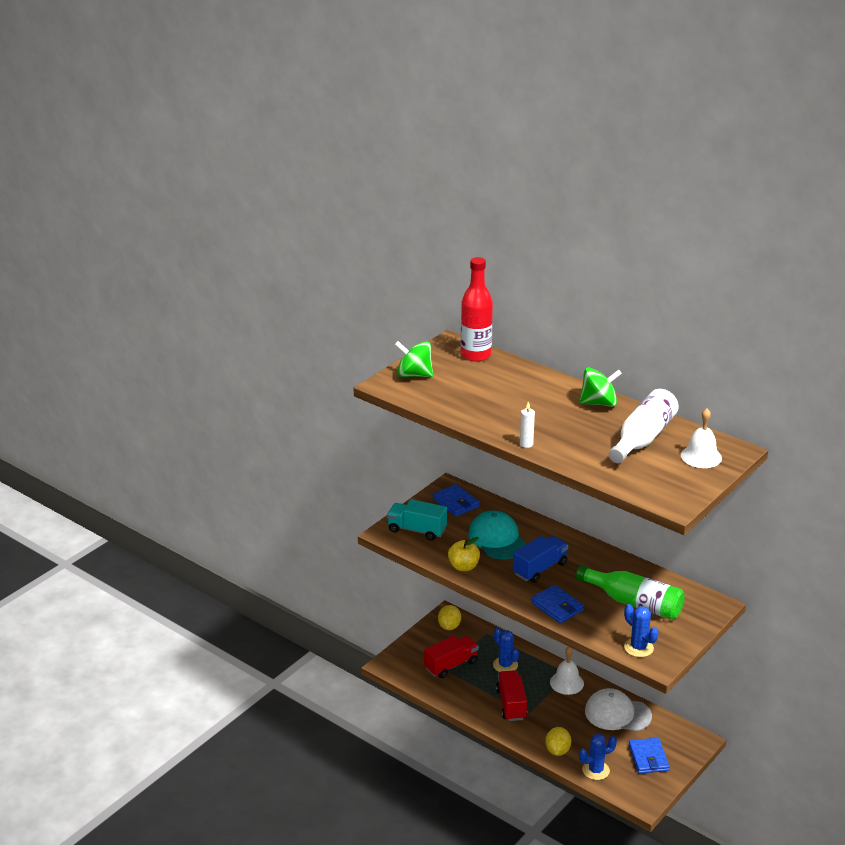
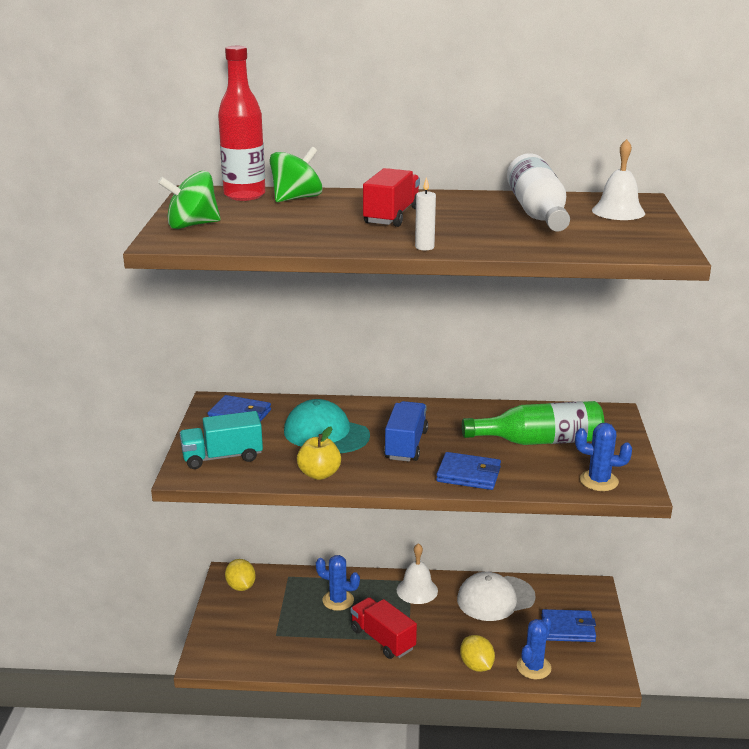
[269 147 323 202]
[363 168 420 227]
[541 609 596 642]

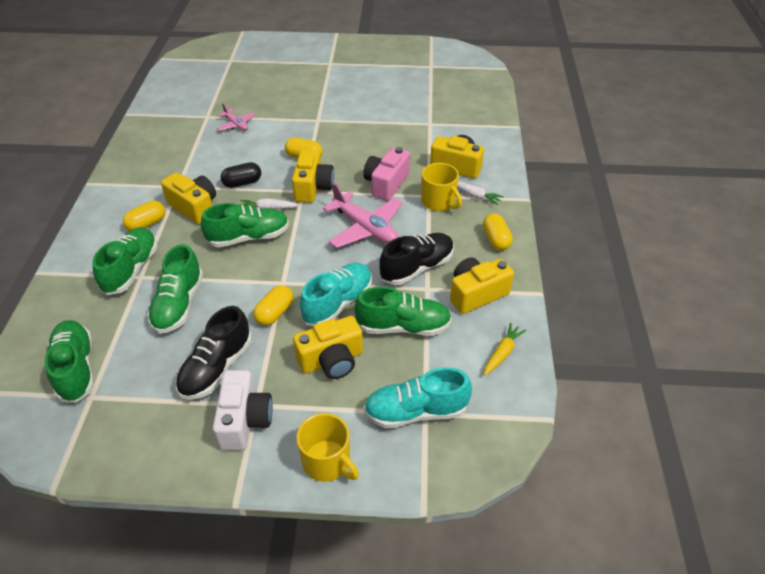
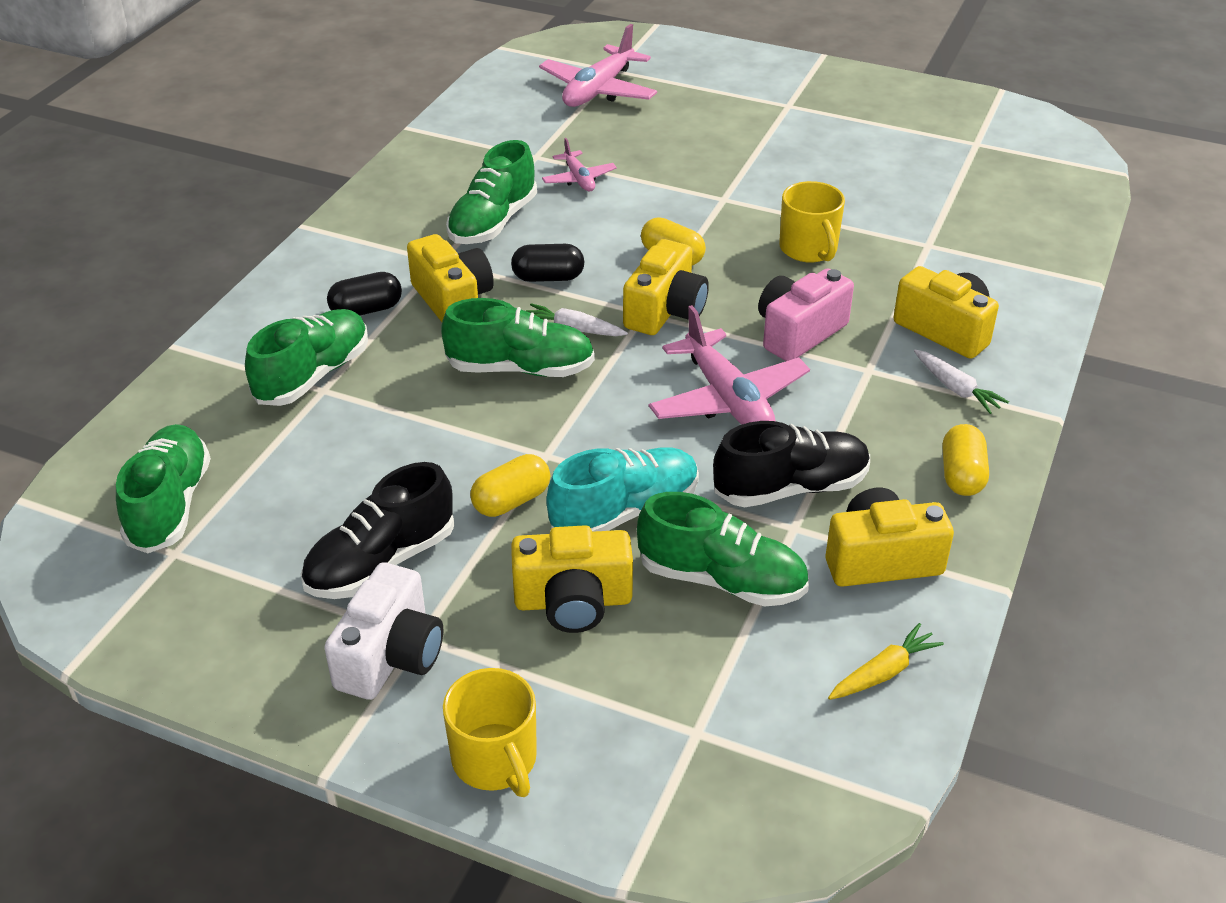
[779 181 845 263]
[327 272 402 315]
[446 140 537 244]
[364 367 472 428] (first image)
[539 24 657 107]

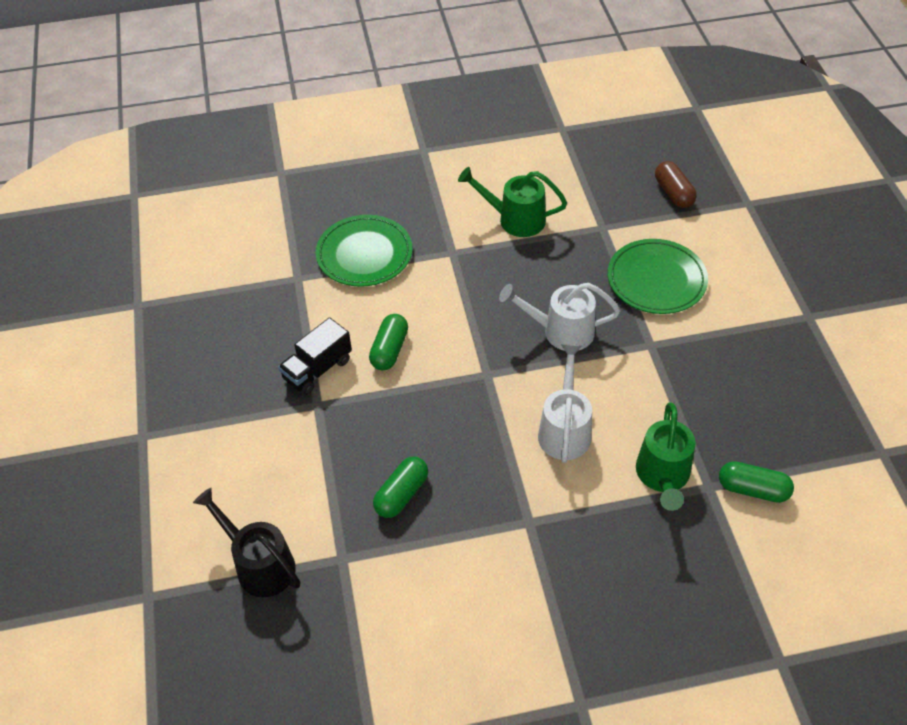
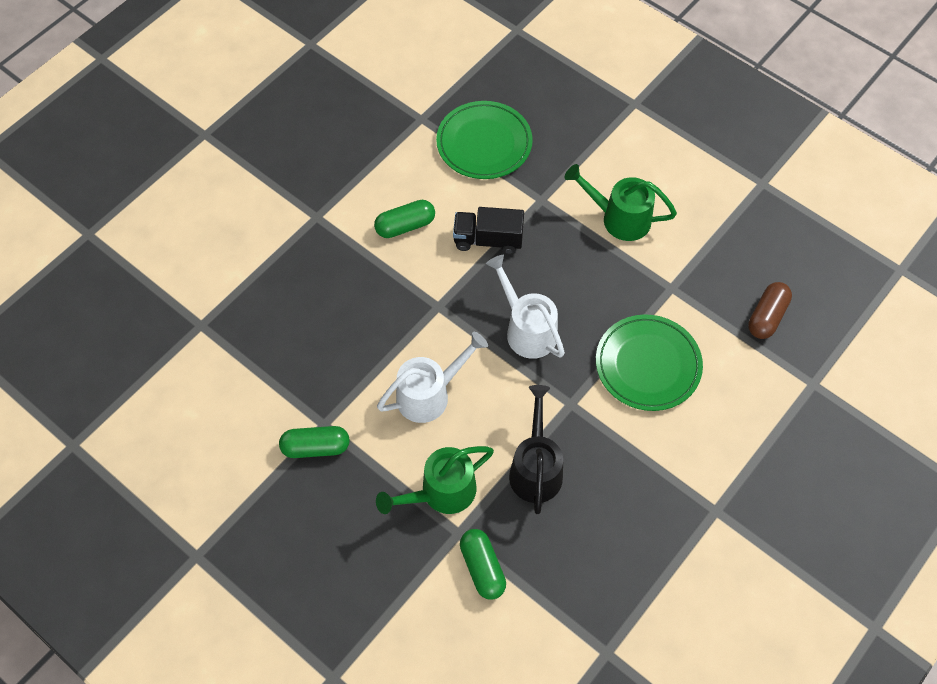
[564 164 677 241]
[453 207 524 254]
[279 426 350 458]
[509 385 563 514]

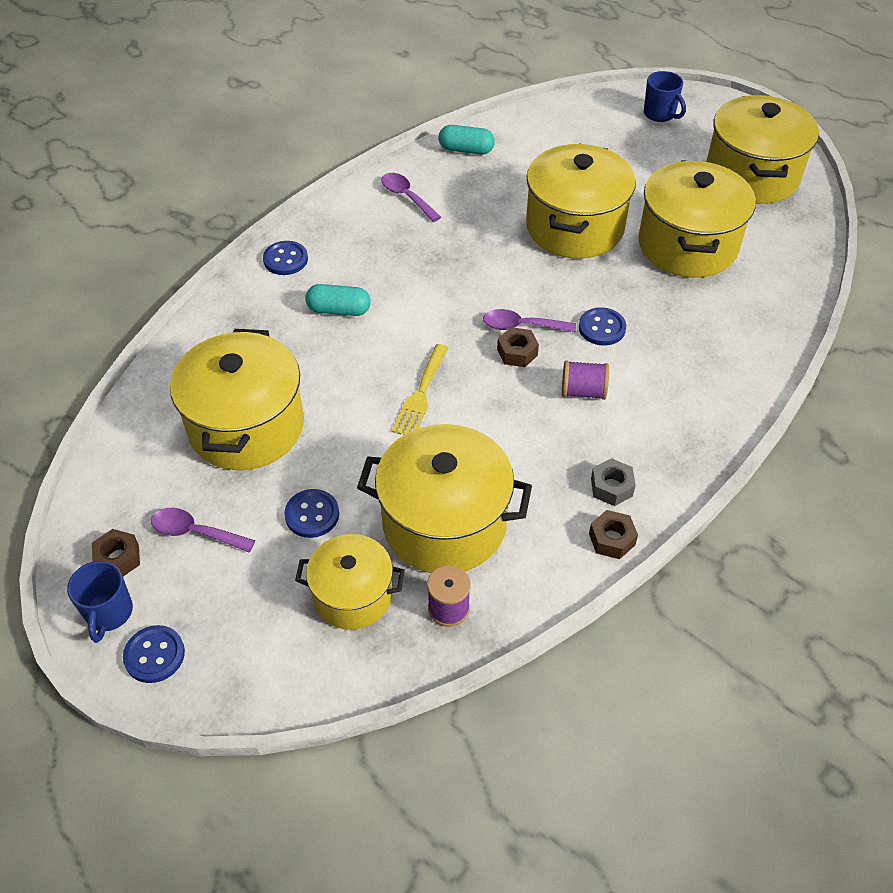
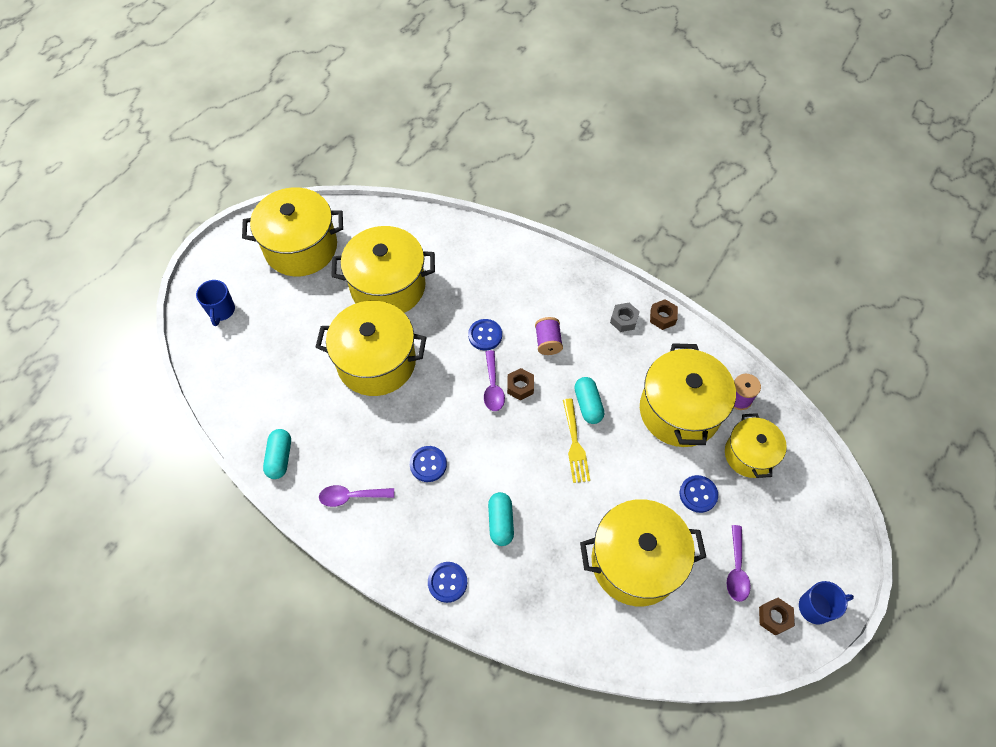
[196 280 235 326]
[319 485 394 507]
[563 399 590 483]
[410 446 447 482]
[574 377 604 424]

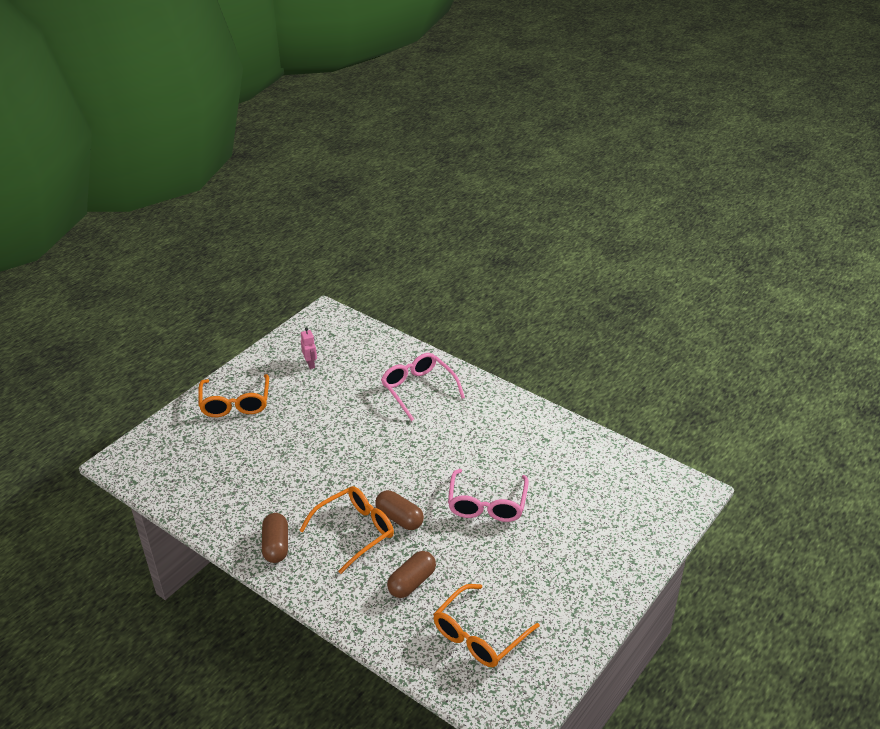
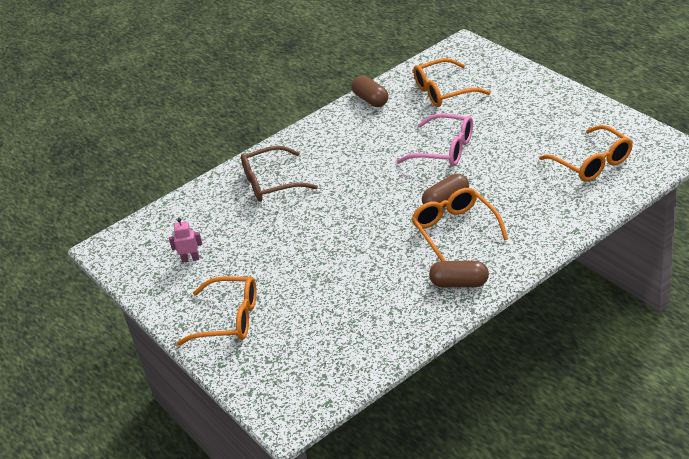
[241 146 318 202]
[352 76 389 107]
[413 58 491 107]

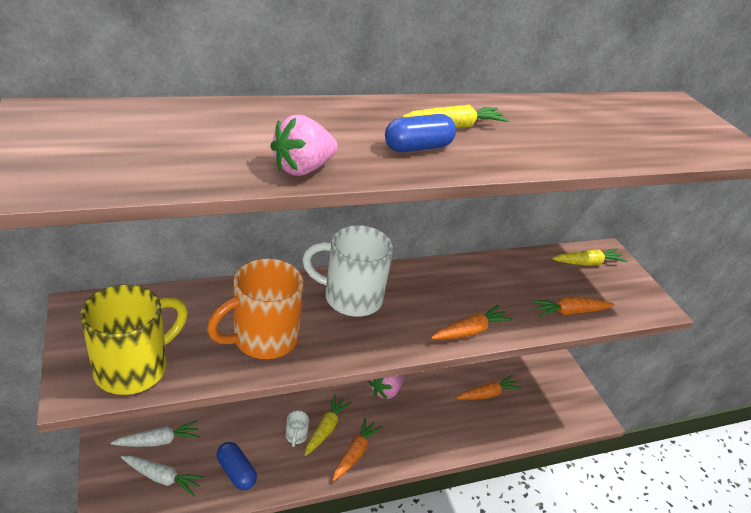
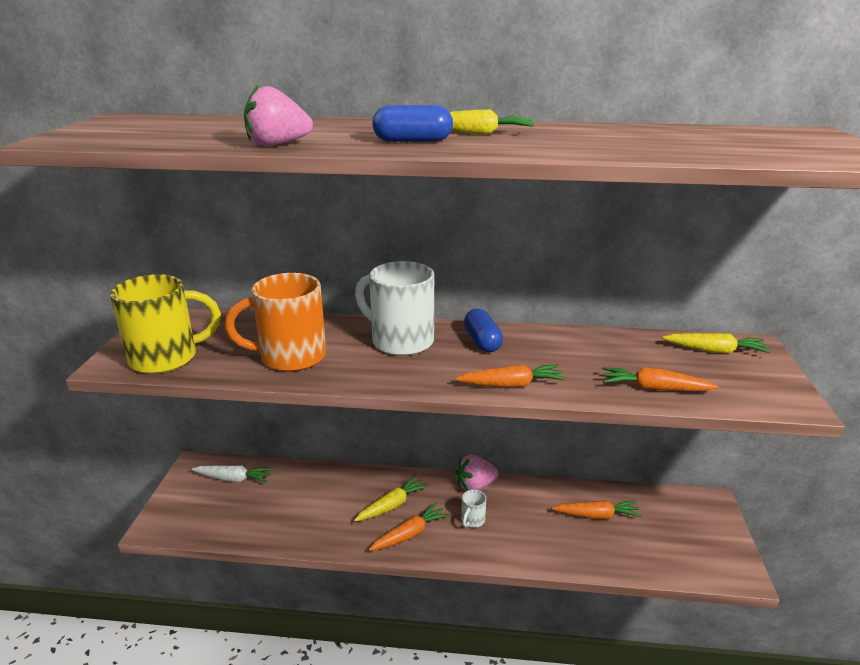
[461 490 486 528]
[464 309 503 352]
[121 456 205 496] (first image)

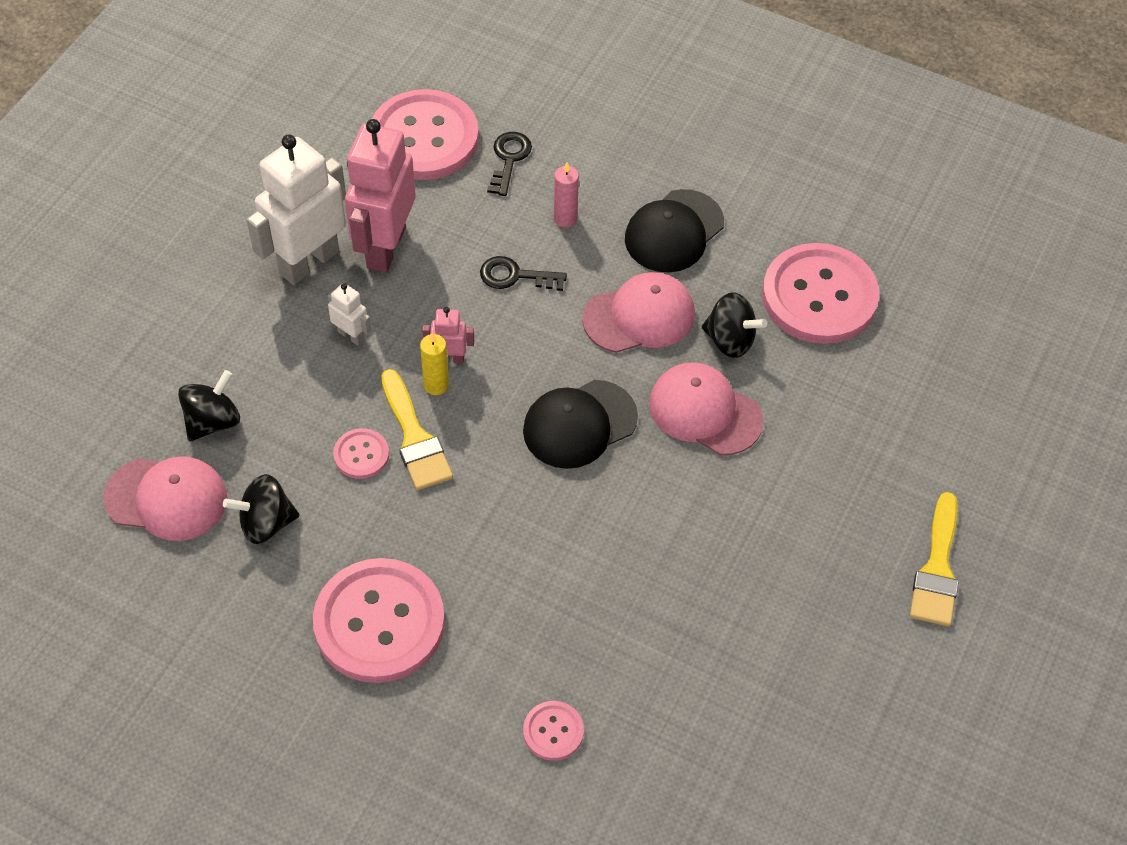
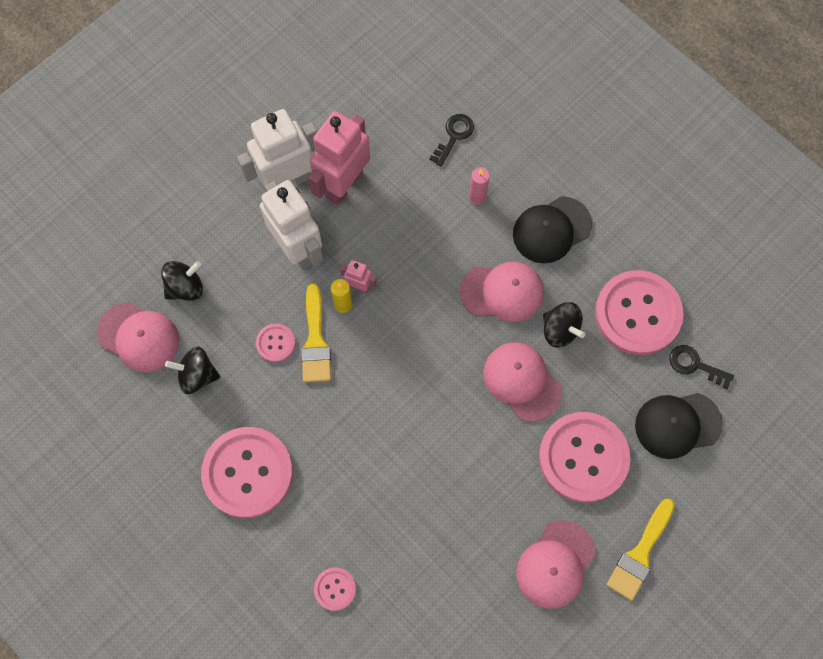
[539 412 631 503]
[669 345 734 389]
[260 180 323 270]
[635 393 723 459]
[516 520 596 609]

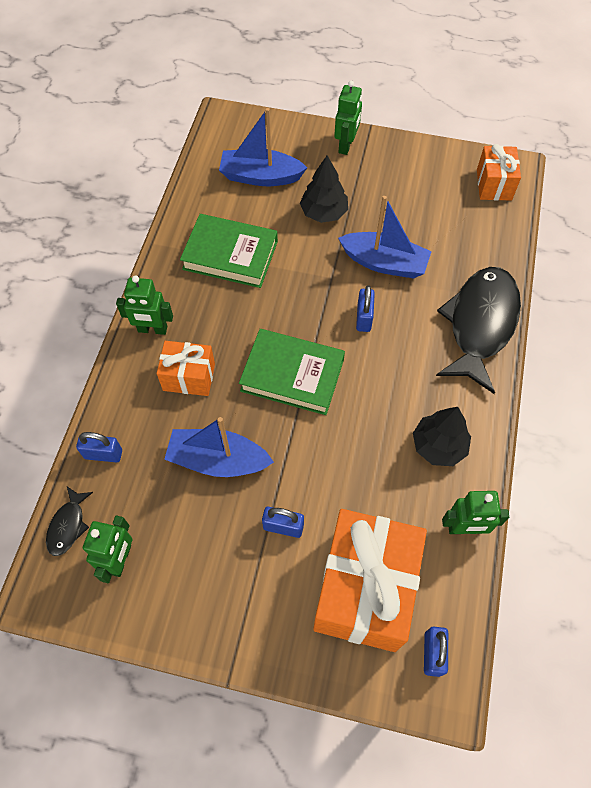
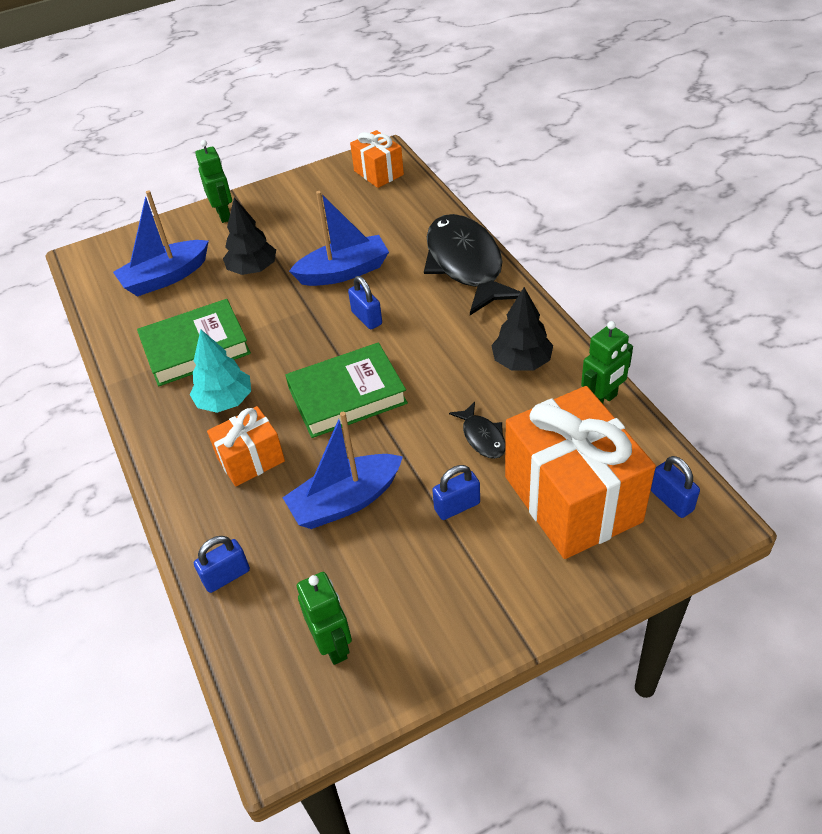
[116 275 173 335] (first image)
[449 402 506 459]
[190 330 251 413]

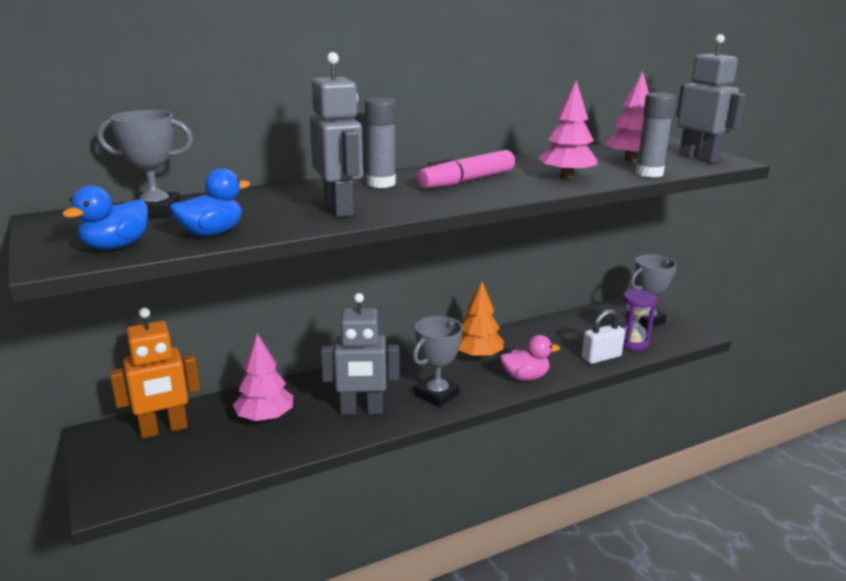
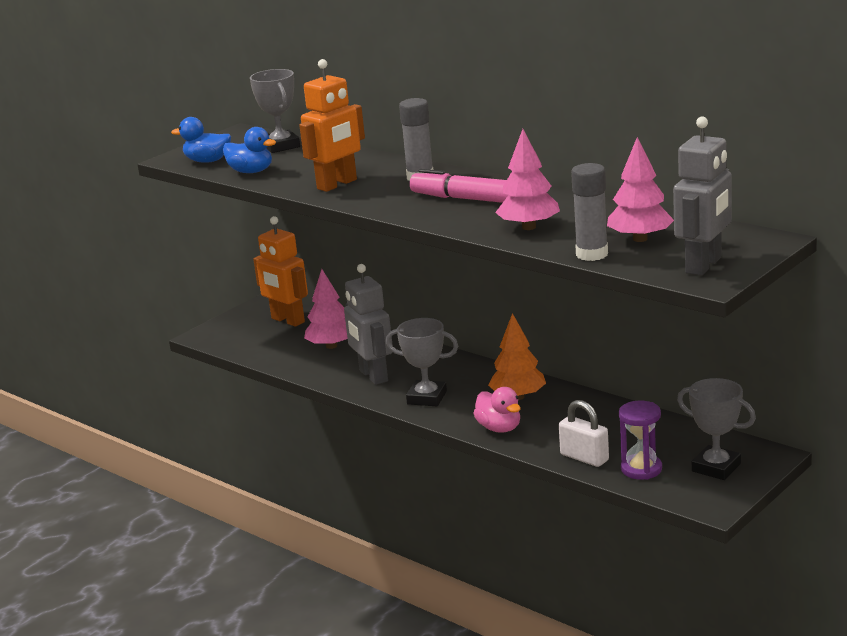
[299 59 365 192]

